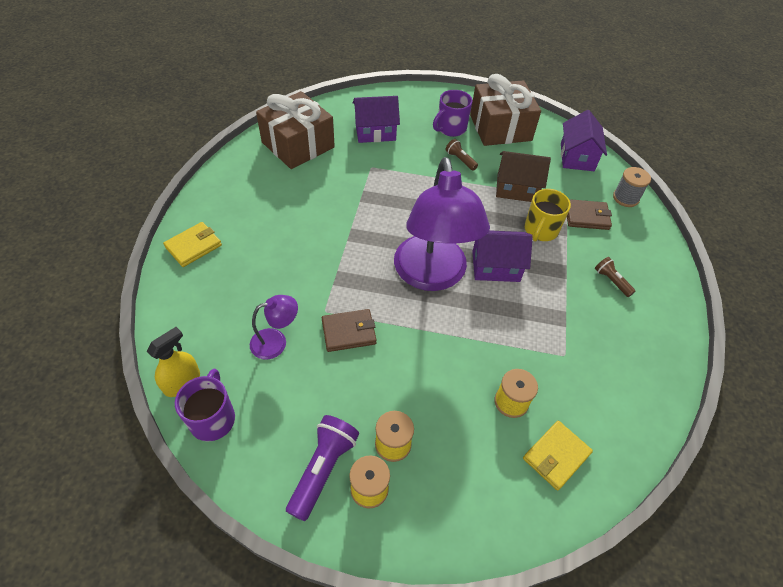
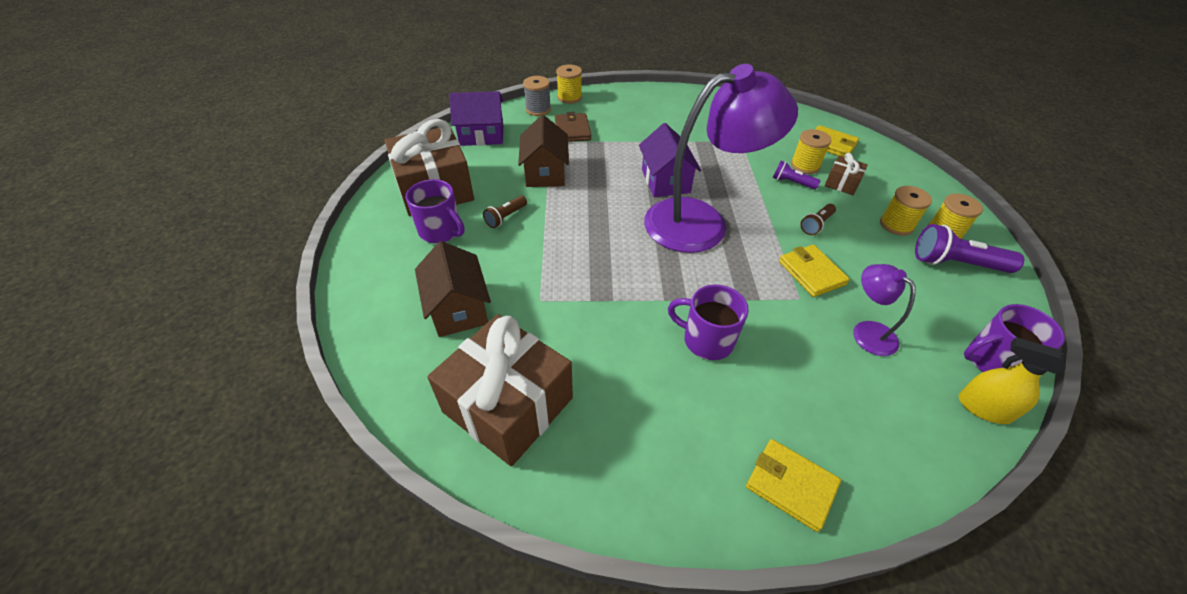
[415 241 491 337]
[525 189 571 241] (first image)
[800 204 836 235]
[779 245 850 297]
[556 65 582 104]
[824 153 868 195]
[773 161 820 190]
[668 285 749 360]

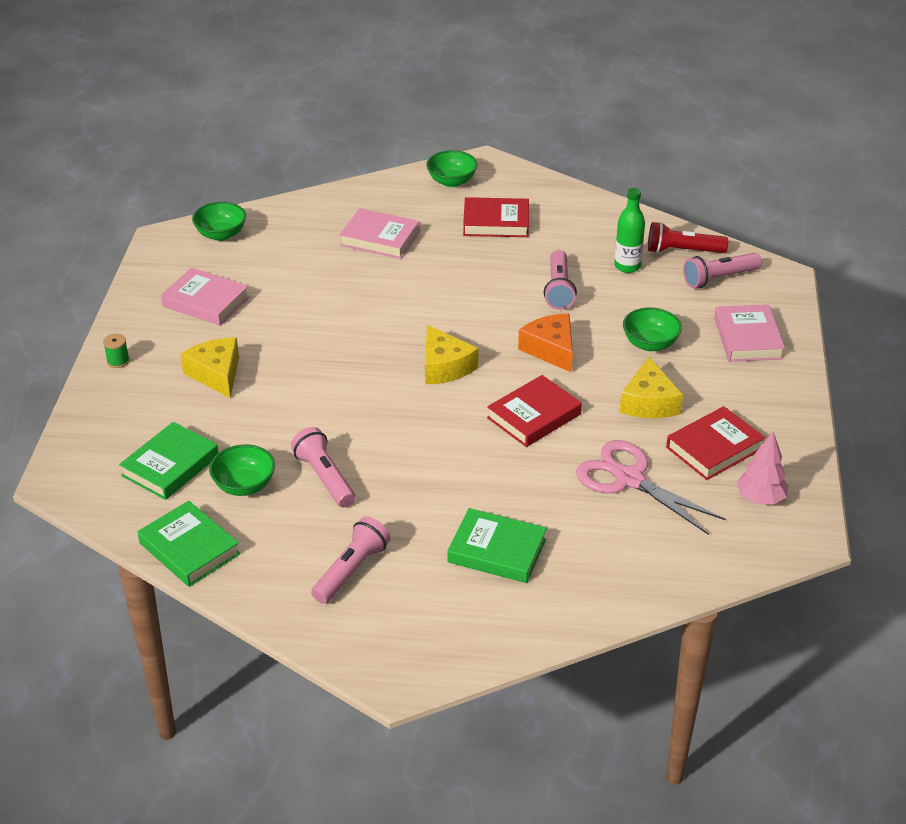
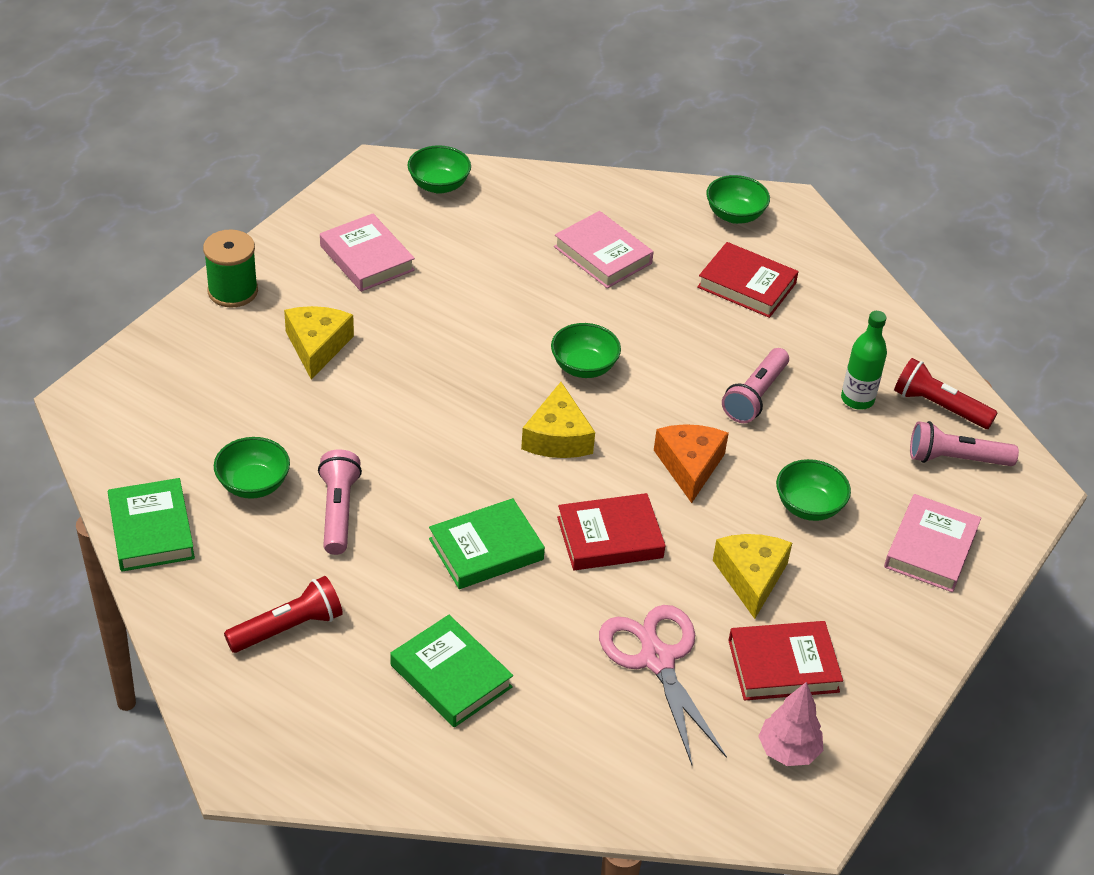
[203 230 258 307]
[713 534 792 619]
[429 498 545 589]
[224 576 343 653]
[551 323 621 378]

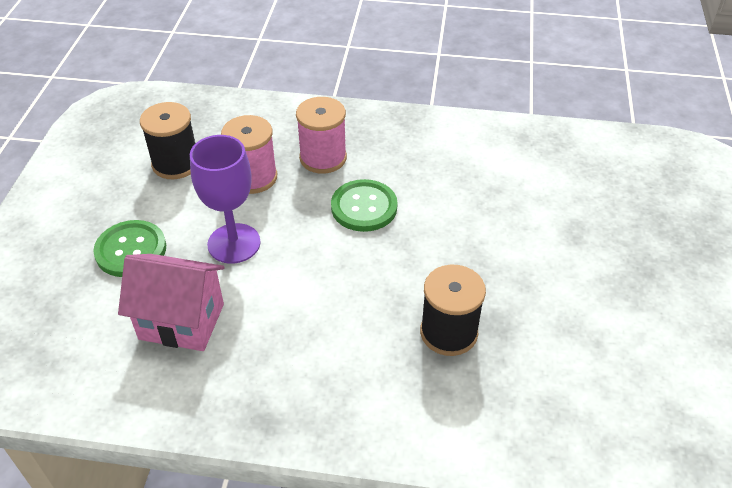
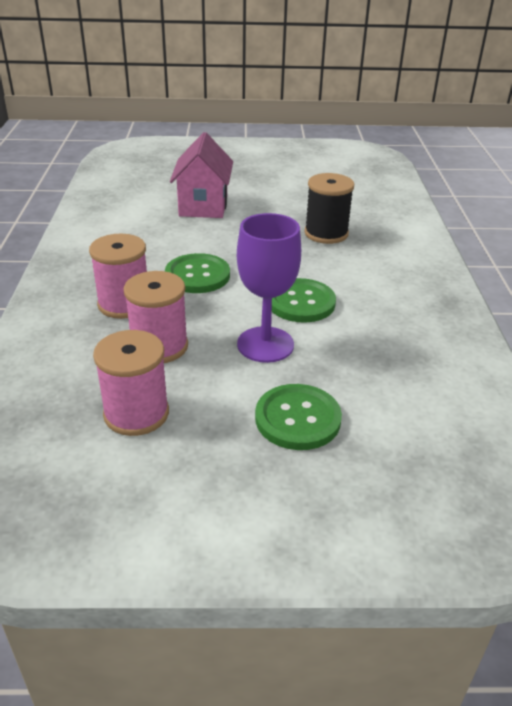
[93 330 169 436]
[170 132 233 218]
[272 278 336 323]

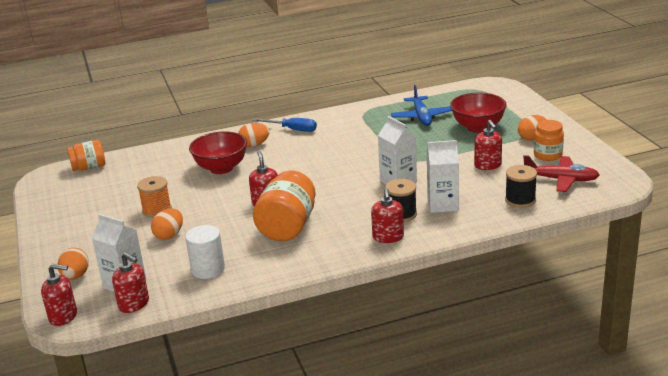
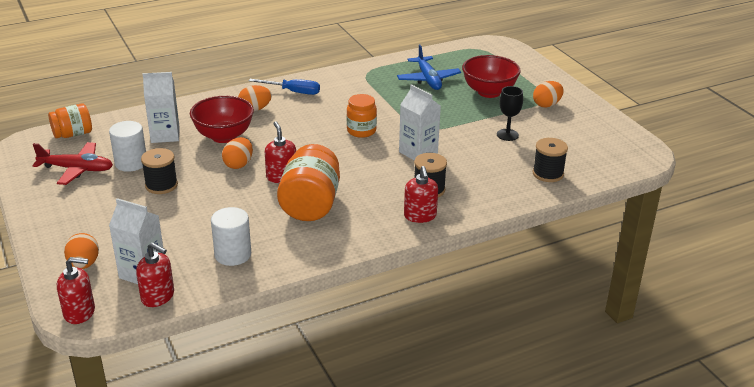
[497 86 523 141]
[347 94 377 138]
[143 72 180 143]
[32 142 113 185]
[141 148 178 194]
[222 137 253 169]
[109 121 146 172]

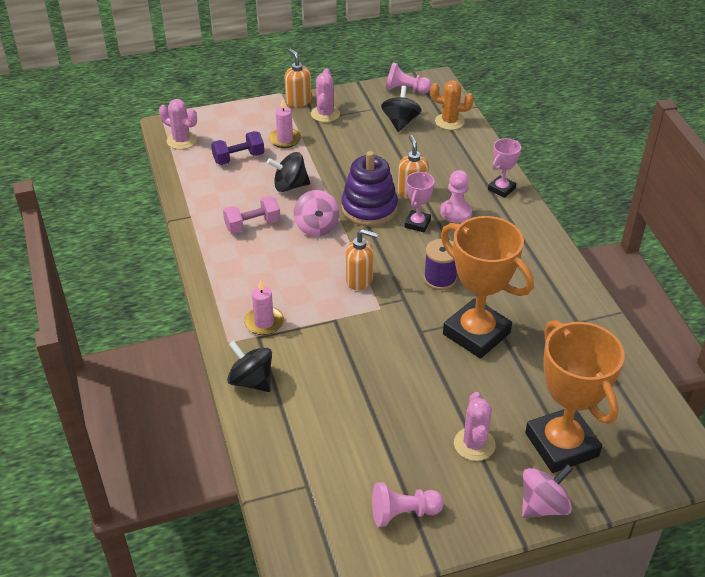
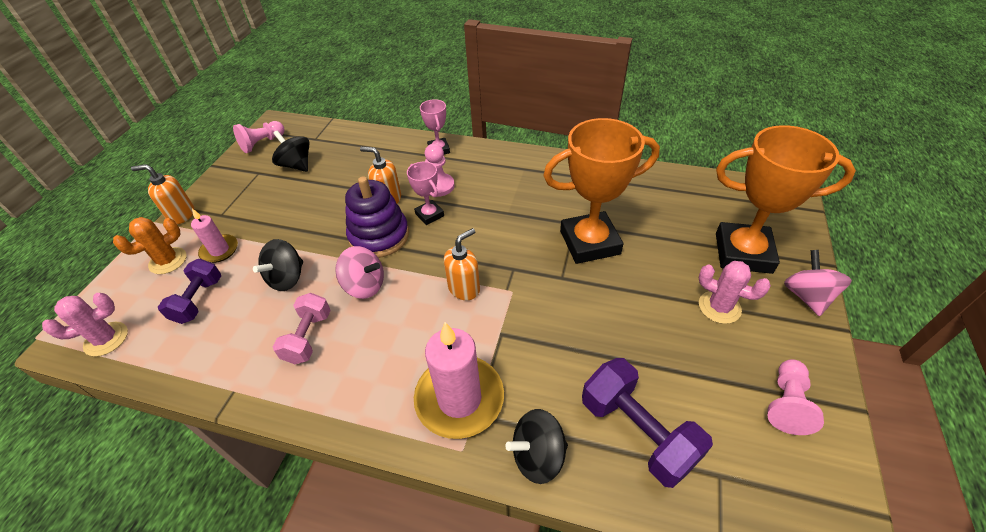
[311 68 340 122] (first image)
[113 217 186 274]
[424 239 457 290] (first image)
[414 322 504 439]
[582 358 713 488]

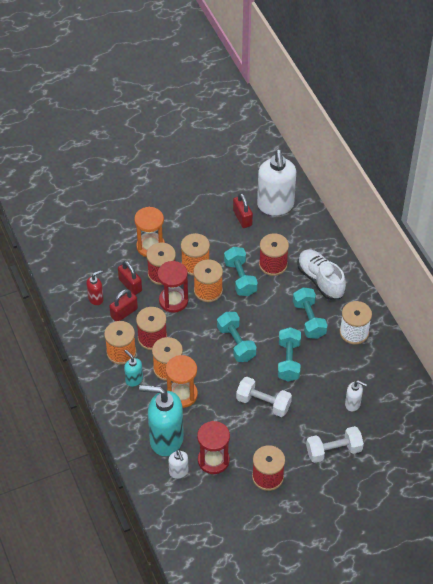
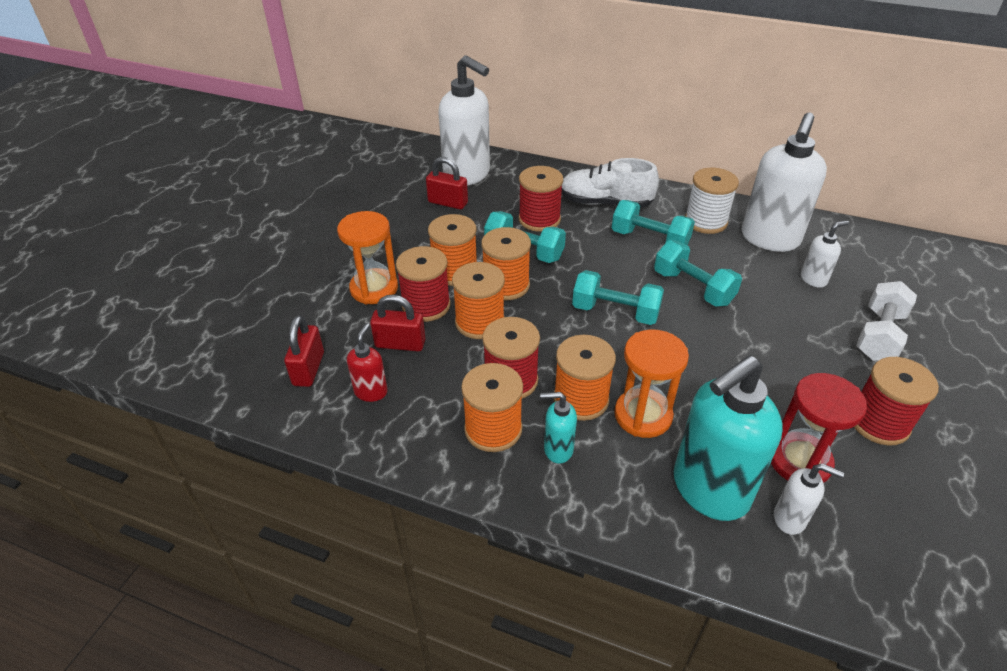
[452 262 505 339]
[284 315 324 387]
[236 377 292 417] (first image)
[742 113 827 252]

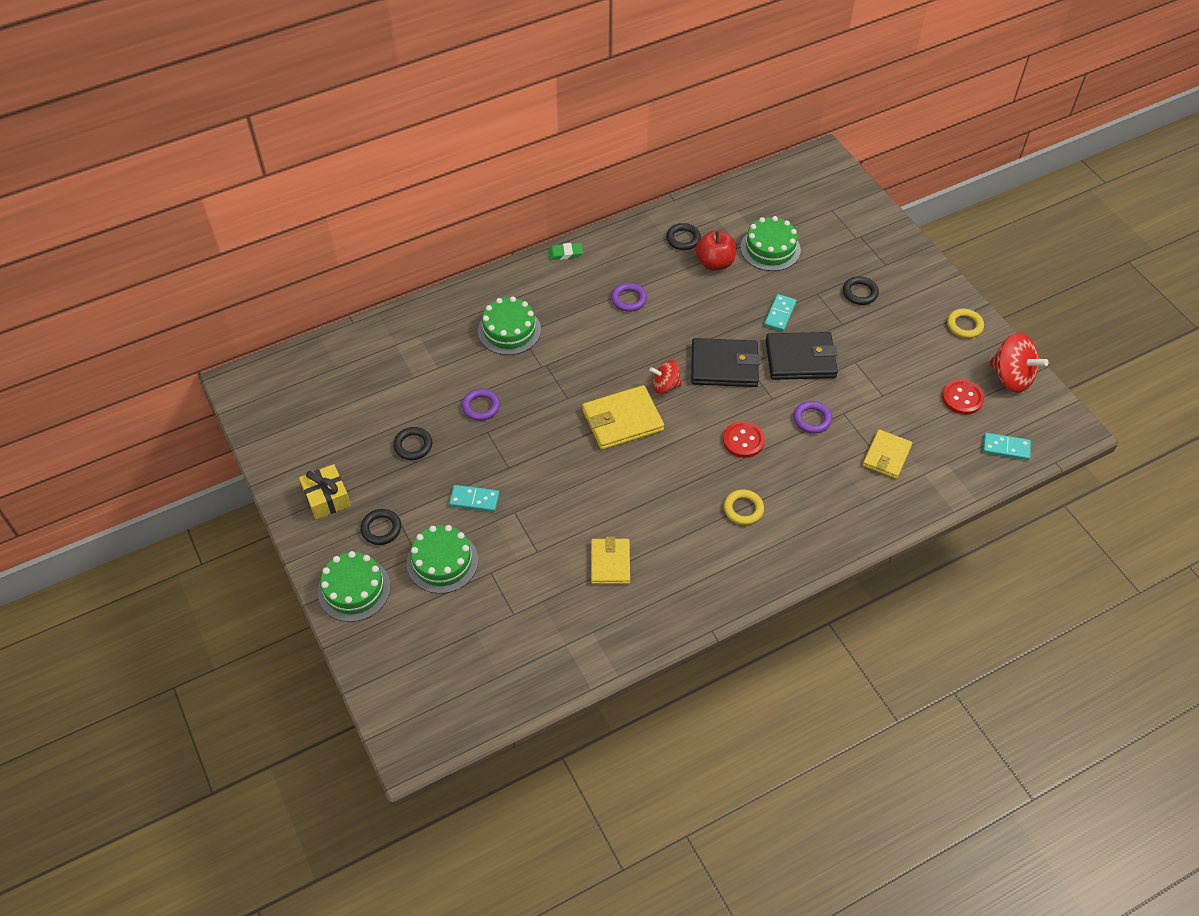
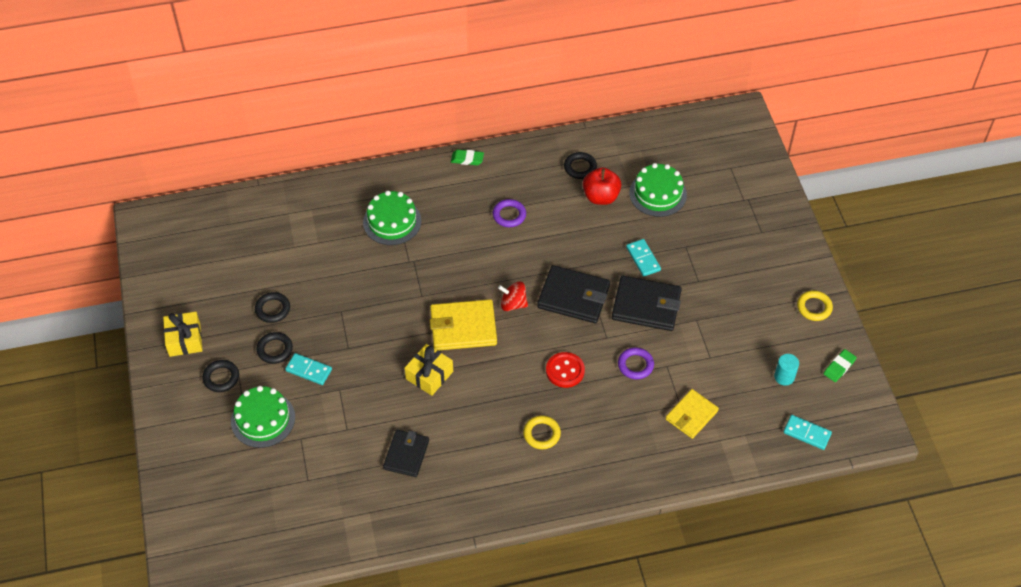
[256 332 293 364]
[626 239 661 277]
[824 349 857 382]
[774 354 799 386]
[462 389 500 421] (first image)
[383 430 429 477]
[318 551 391 622] (first image)
[405 344 453 396]

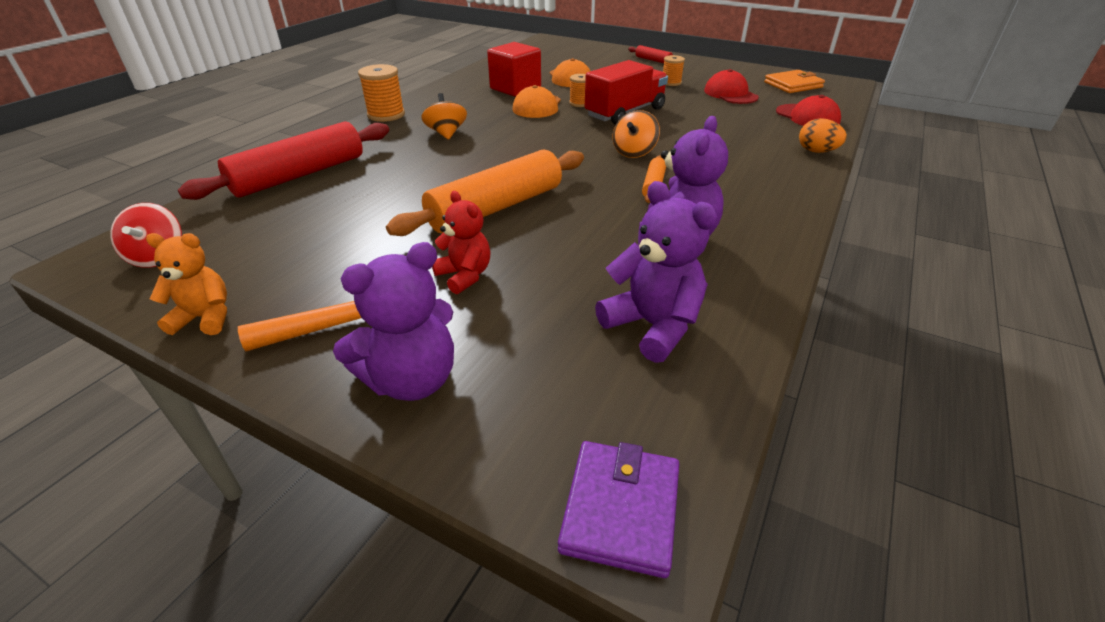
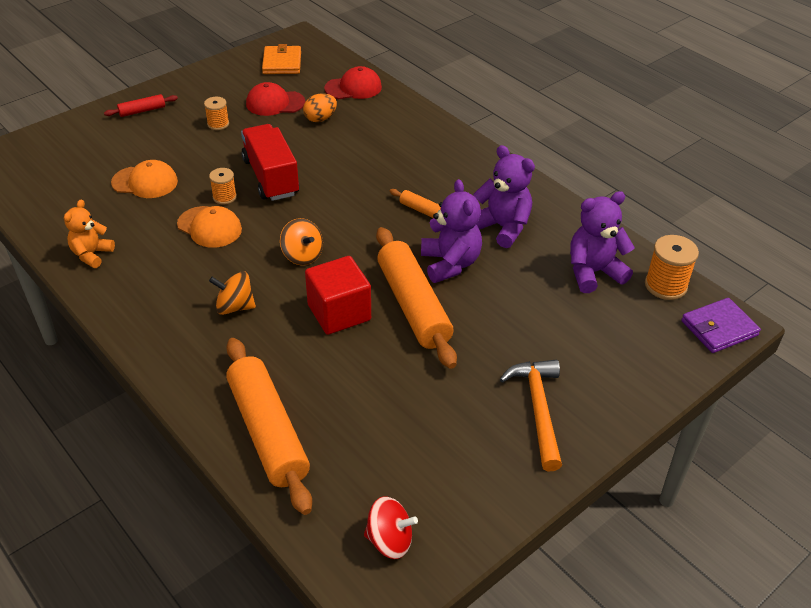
[305 256 371 335]
[645 235 699 300]
[280 218 323 265]
[303 93 337 122]
[226 338 312 515]
[432 191 491 294] (first image)
[64 200 115 268]
[421 179 482 283]
[681 298 761 353]

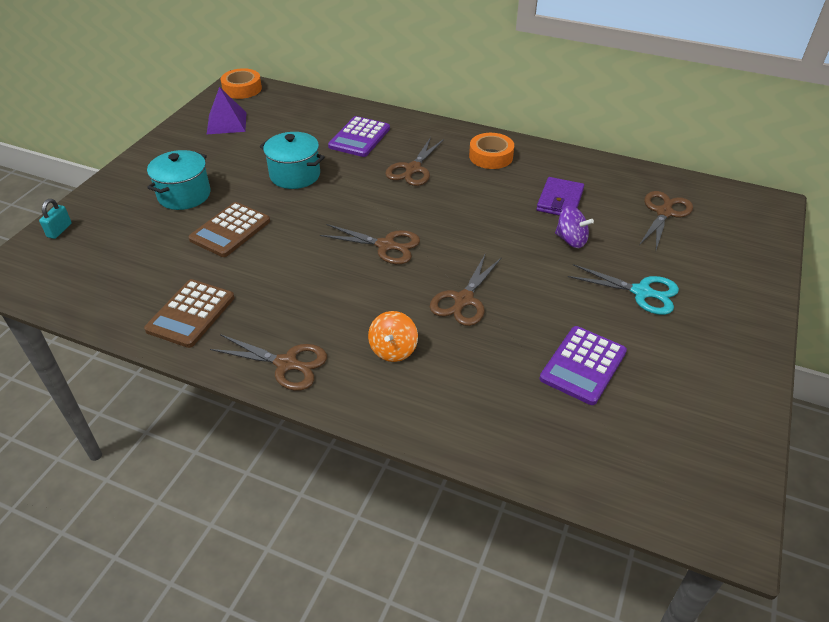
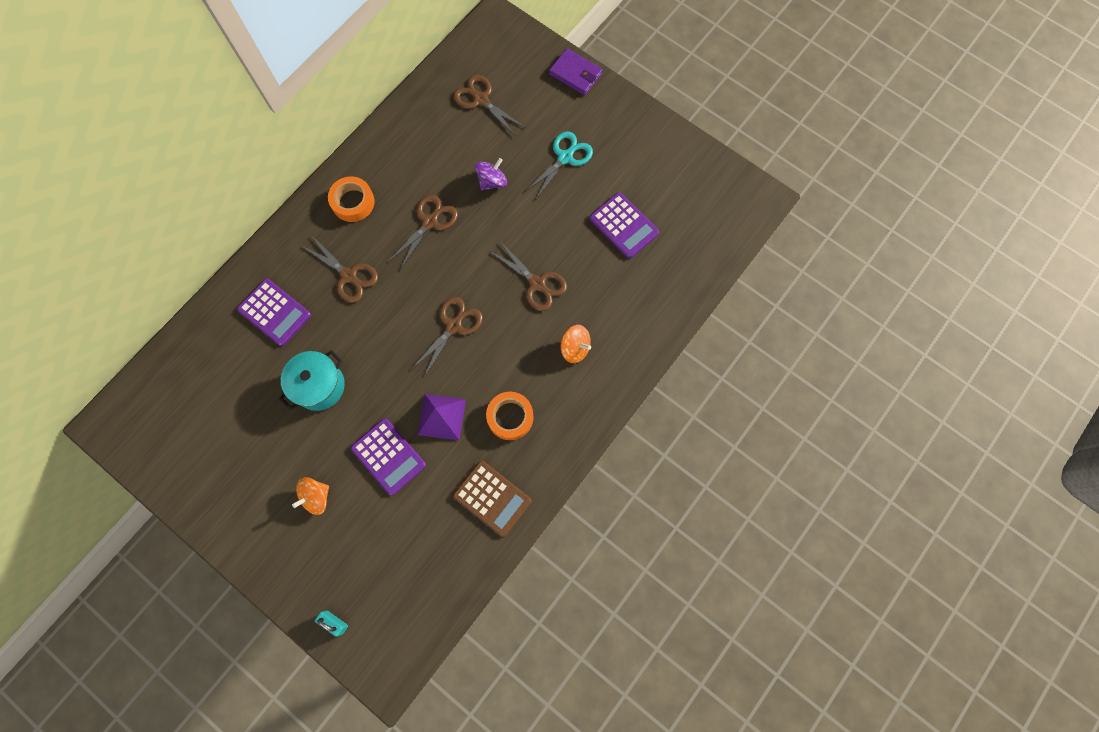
[486 392 533 440]
[418 394 466 440]
[292 477 329 515]
[549 48 603 95]
[351 418 426 495]
[388 195 458 270]

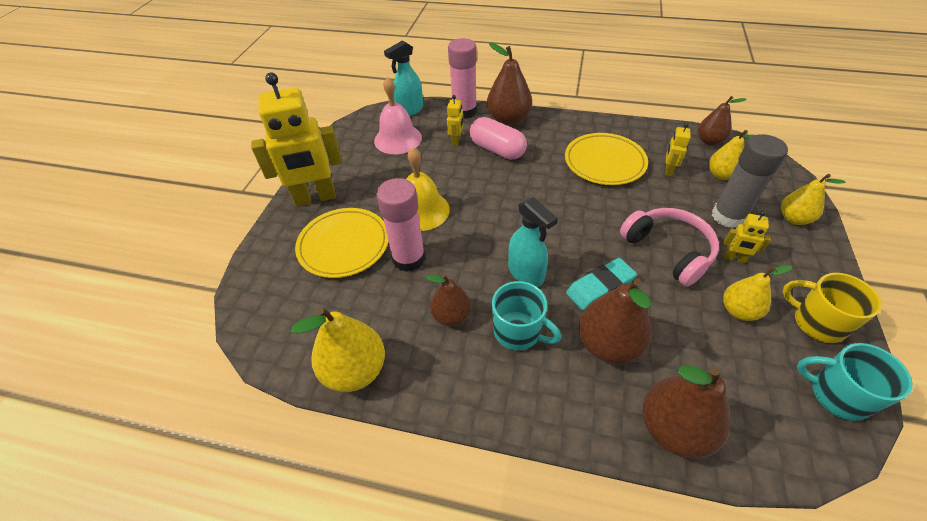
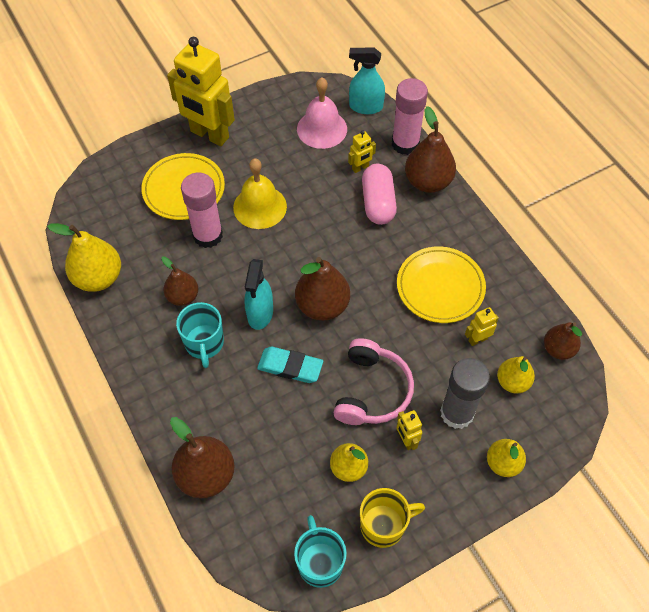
[360 488 425 548]
[295 257 350 321]

